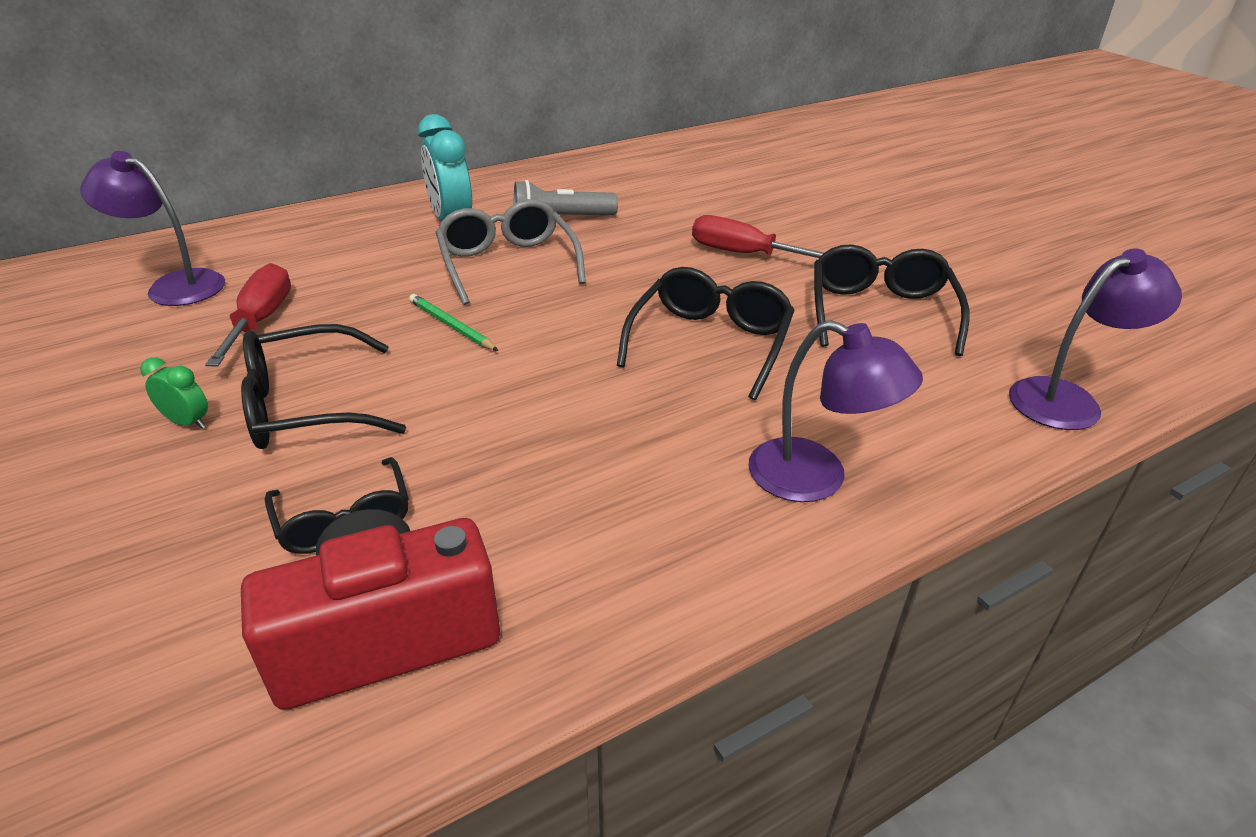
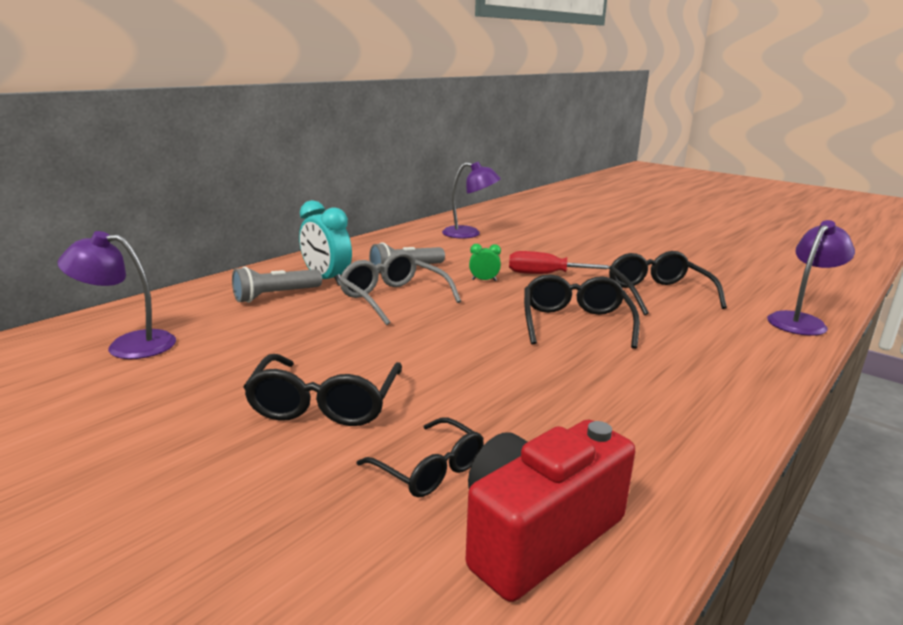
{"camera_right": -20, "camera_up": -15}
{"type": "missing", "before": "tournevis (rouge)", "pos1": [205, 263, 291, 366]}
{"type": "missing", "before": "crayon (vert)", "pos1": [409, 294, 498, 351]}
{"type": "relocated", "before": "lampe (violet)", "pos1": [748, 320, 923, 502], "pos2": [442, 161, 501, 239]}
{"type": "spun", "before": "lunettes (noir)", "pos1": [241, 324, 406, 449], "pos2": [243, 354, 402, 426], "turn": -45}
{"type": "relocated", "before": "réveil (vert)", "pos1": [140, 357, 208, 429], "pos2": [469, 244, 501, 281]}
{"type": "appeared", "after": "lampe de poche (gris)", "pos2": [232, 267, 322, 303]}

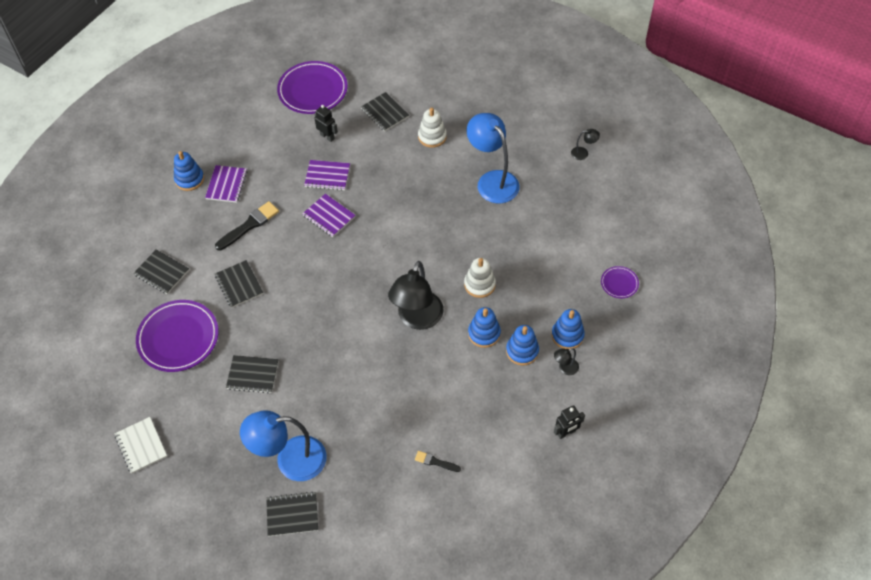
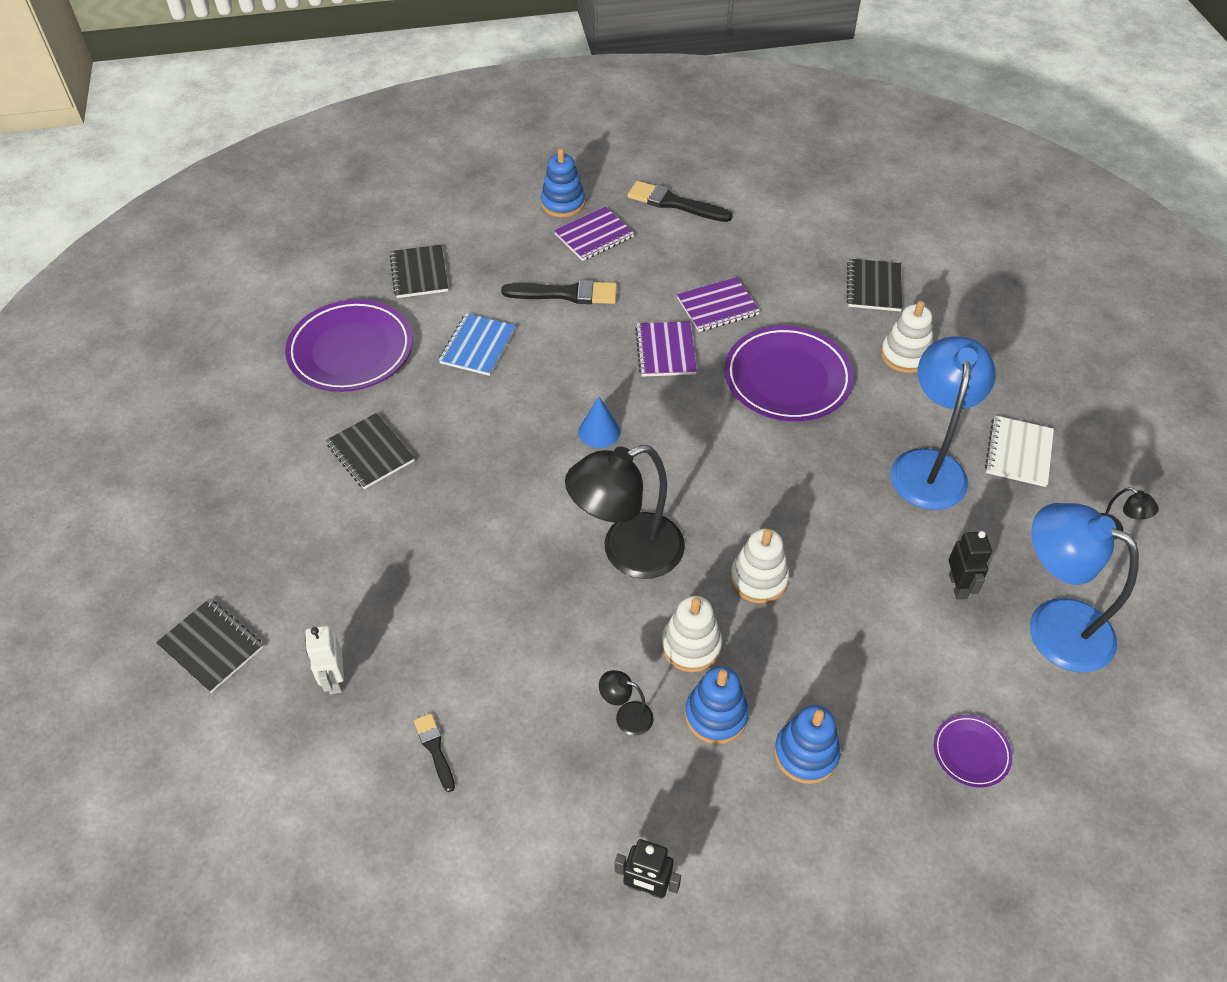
{"camera_right": 45, "camera_up": -5}
{"type": "relocated", "before": "assiette (violet)", "pos1": [277, 61, 347, 114], "pos2": [724, 326, 854, 421]}
{"type": "relocated", "before": "robot (noir)", "pos1": [314, 105, 338, 142], "pos2": [949, 531, 992, 600]}
{"type": "spun", "before": "carnet (violet)", "pos1": [304, 160, 350, 191], "pos2": [677, 277, 760, 332], "turn": -75}
{"type": "colour", "before": "carnet (noir)", "after": "carnet (bleu)", "pos1": [215, 260, 263, 308], "pos2": [439, 313, 516, 376]}
{"type": "colour", "before": "jouet à empiler (bleu)", "after": "jouet à empiler (blanc)", "pos1": [468, 307, 501, 348], "pos2": [661, 596, 722, 672]}
{"type": "relocated", "before": "lampe (noir)", "pos1": [554, 348, 579, 375], "pos2": [599, 670, 654, 736]}
{"type": "relocated", "before": "lampe (bleu)", "pos1": [240, 410, 326, 481], "pos2": [1030, 503, 1139, 672]}
{"type": "relocated", "before": "carnet (blanc)", "pos1": [114, 417, 167, 473], "pos2": [985, 415, 1054, 487]}
{"type": "appeared", "after": "pinceau (noir)", "pos2": [628, 181, 733, 222]}
{"type": "appeared", "after": "cône (bleu)", "pos2": [579, 397, 620, 448]}
{"type": "appeared", "after": "robot (blanc)", "pos2": [305, 625, 344, 694]}

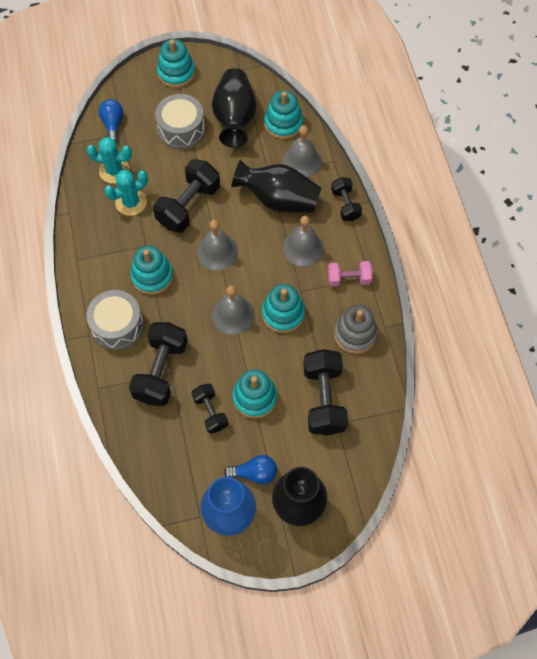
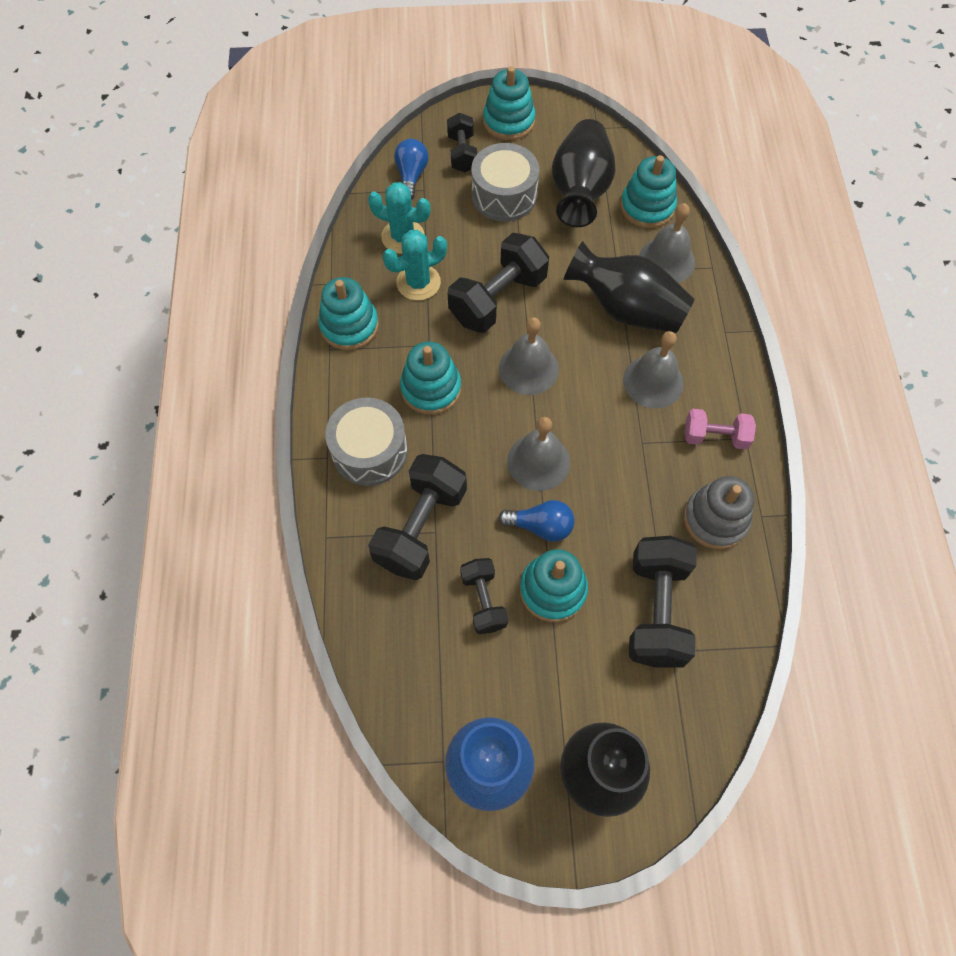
{"camera_right": 10, "camera_up": 0}
{"type": "relocated", "before": "haltère (noir)", "pos1": [331, 177, 362, 221], "pos2": [447, 113, 477, 172]}
{"type": "relocated", "before": "jouet à empiler (turquoise)", "pos1": [262, 284, 305, 333], "pos2": [318, 277, 379, 350]}
{"type": "relocated", "before": "ampoule (bleu)", "pos1": [224, 455, 277, 485], "pos2": [498, 500, 574, 542]}

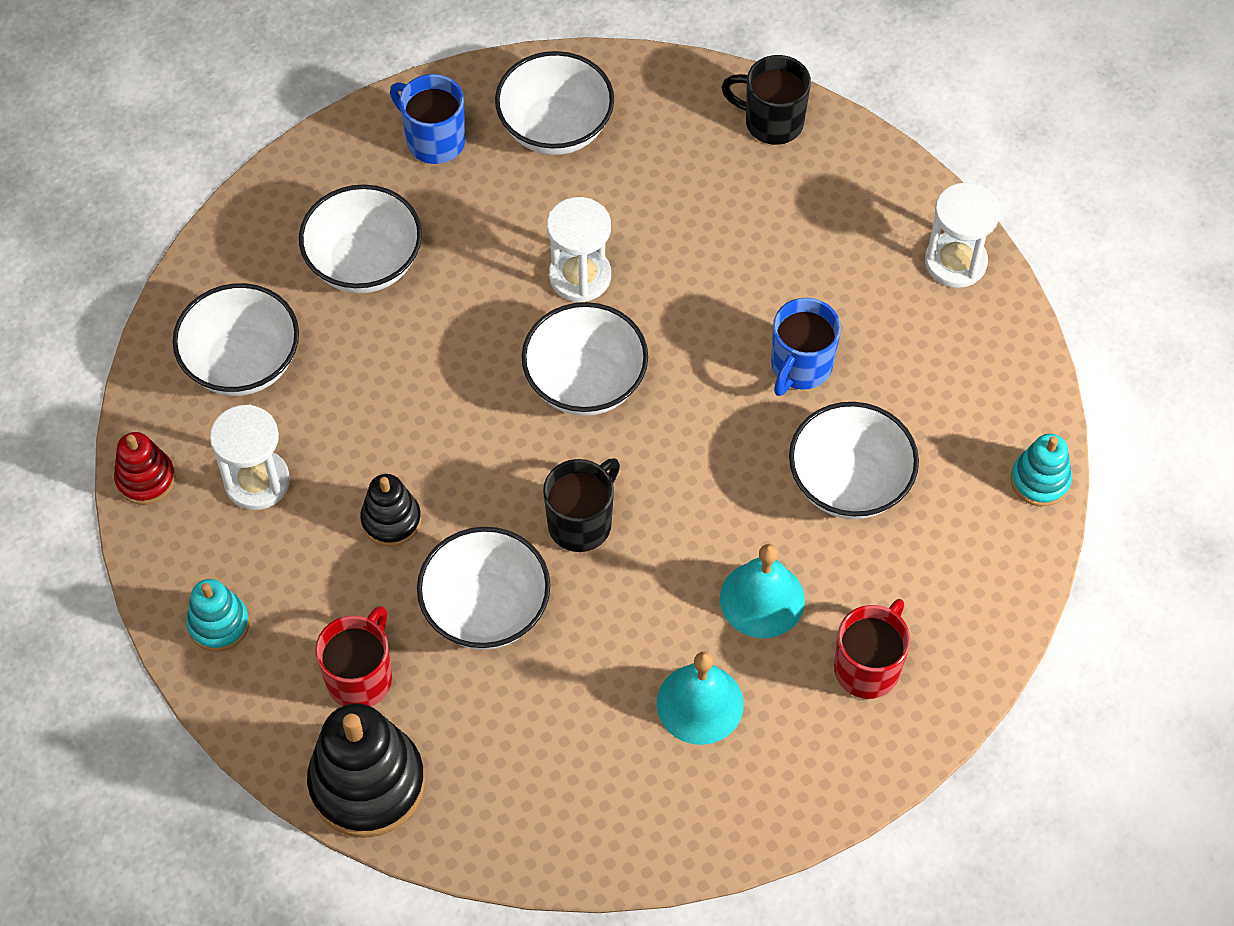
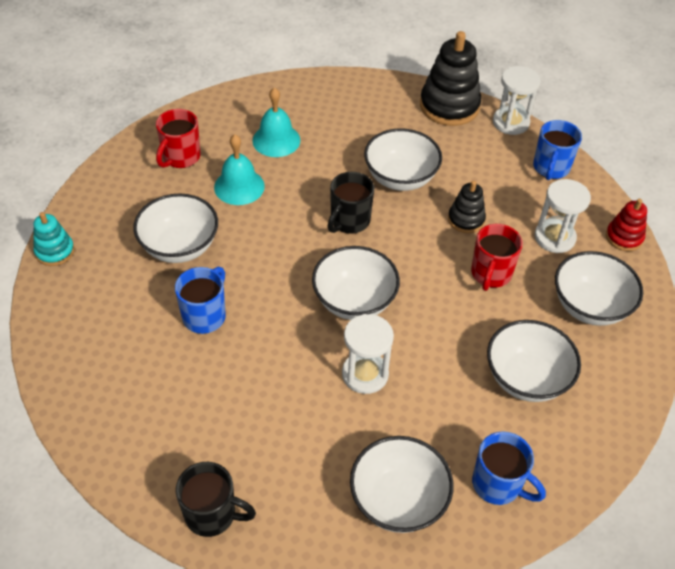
{"camera_right": 175, "camera_up": -10}
{"type": "relocated", "before": "sablier (blanc)", "pos1": [925, 183, 1000, 288], "pos2": [493, 66, 541, 135]}
{"type": "exchanged", "before": "jouet à empiler (turquoise)", "after": "tasse (bleu)", "pos1": [186, 579, 249, 652], "pos2": [533, 120, 582, 180]}
{"type": "relocated", "before": "tasse (rouge)", "pos1": [315, 606, 392, 707], "pos2": [471, 224, 523, 291]}

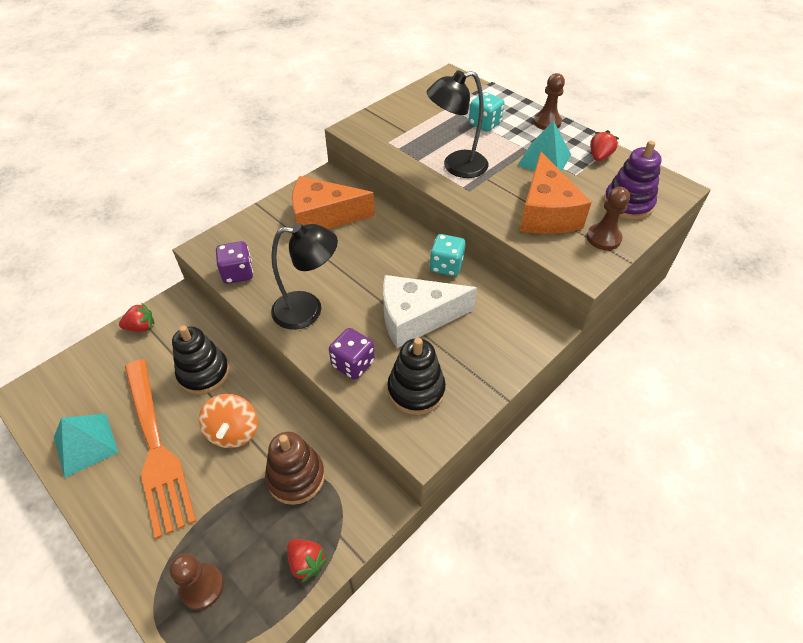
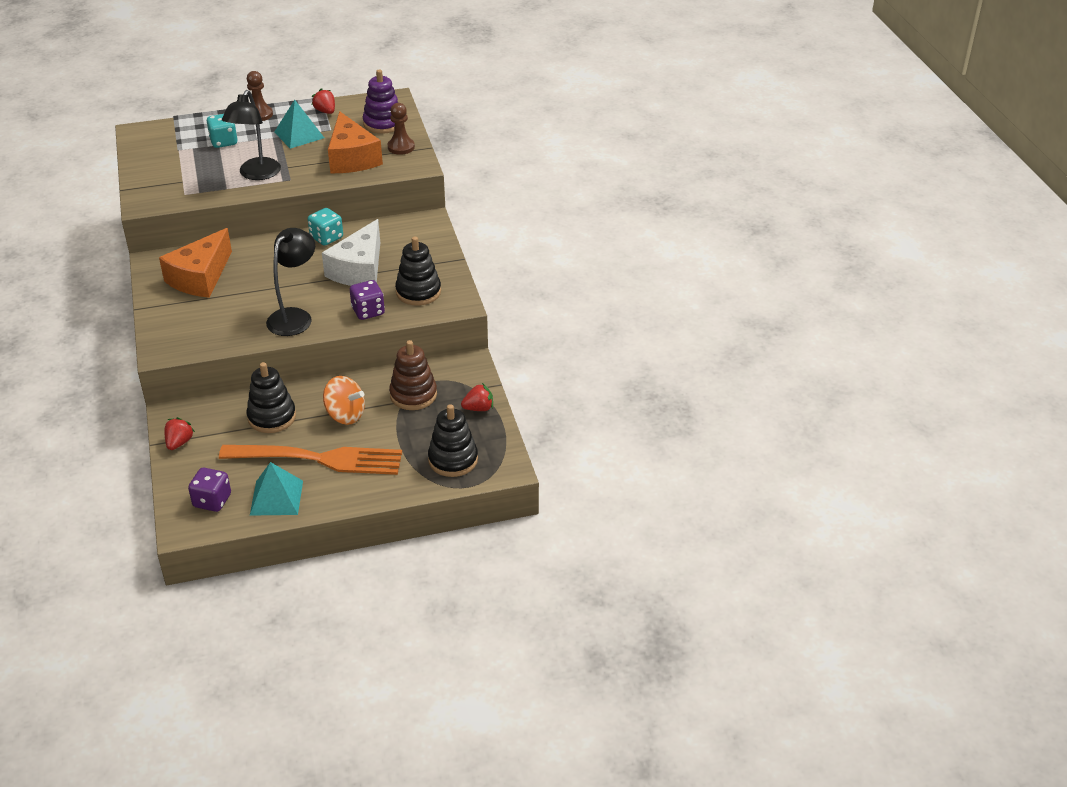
{"camera_right": -60, "camera_up": -10}
{"type": "spun", "before": "fromage (orange)", "pos1": [520, 152, 592, 234], "pos2": [328, 111, 383, 173], "turn": 45}
{"type": "relocated", "before": "dé (violet)", "pos1": [216, 241, 253, 284], "pos2": [188, 468, 231, 512]}
{"type": "exchanged", "before": "pion (marron)", "after": "jouet à empiler (noir)", "pos1": [169, 554, 224, 610], "pos2": [428, 404, 478, 477]}

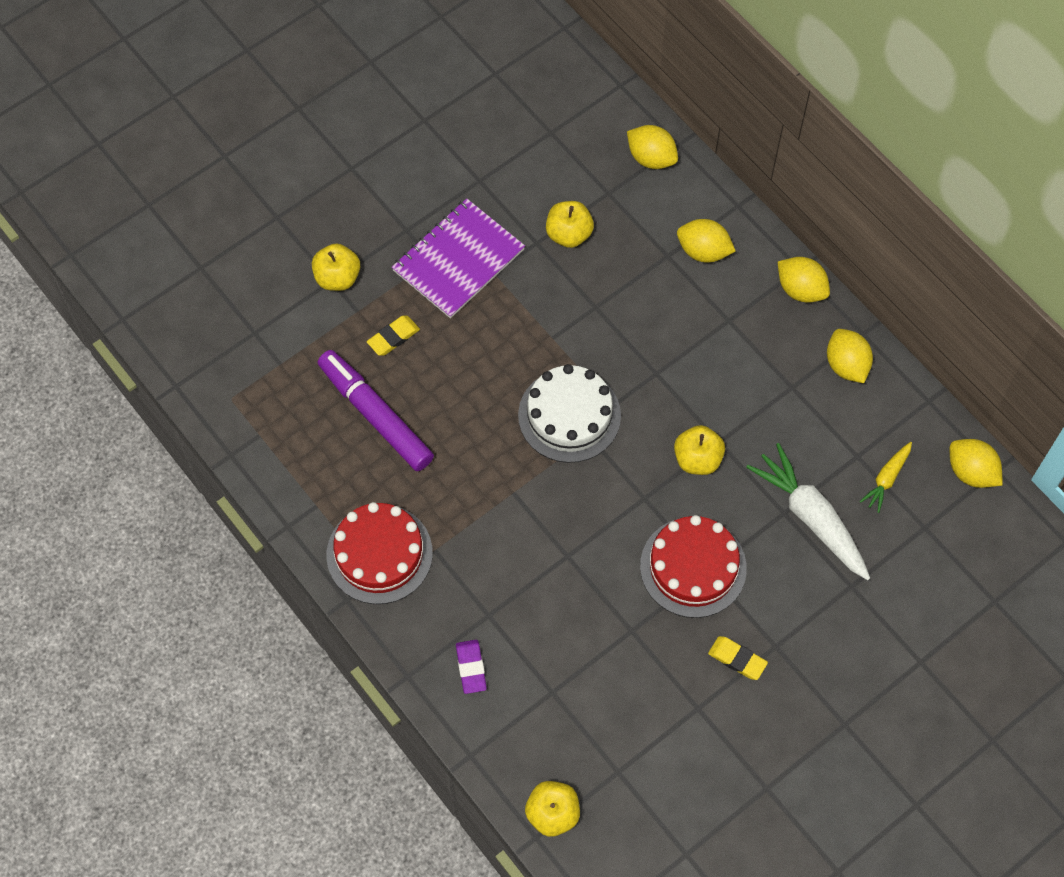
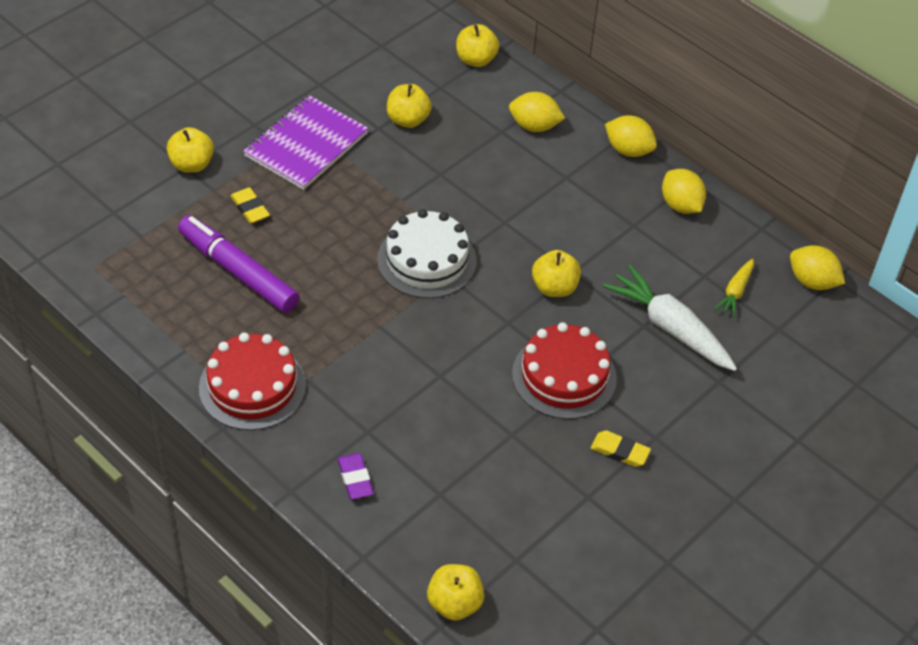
{"camera_right": -10, "camera_up": -15}
{"type": "exchanged", "before": "citron (jaune)", "after": "pomme (jaune)", "pos1": [627, 125, 678, 169], "pos2": [456, 24, 499, 67]}
{"type": "spun", "before": "gomme (jaune)", "pos1": [367, 316, 420, 356], "pos2": [230, 187, 270, 223], "turn": -75}

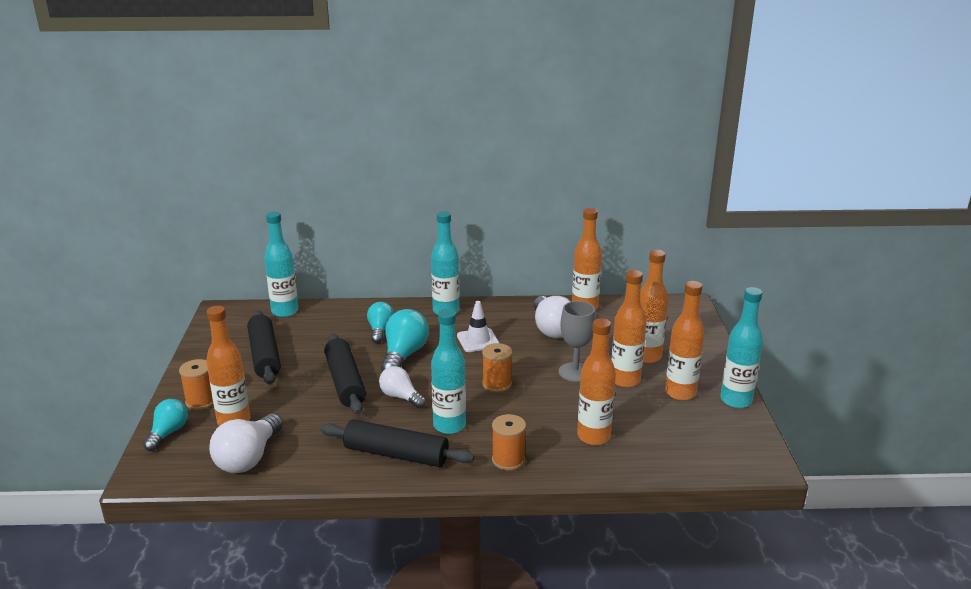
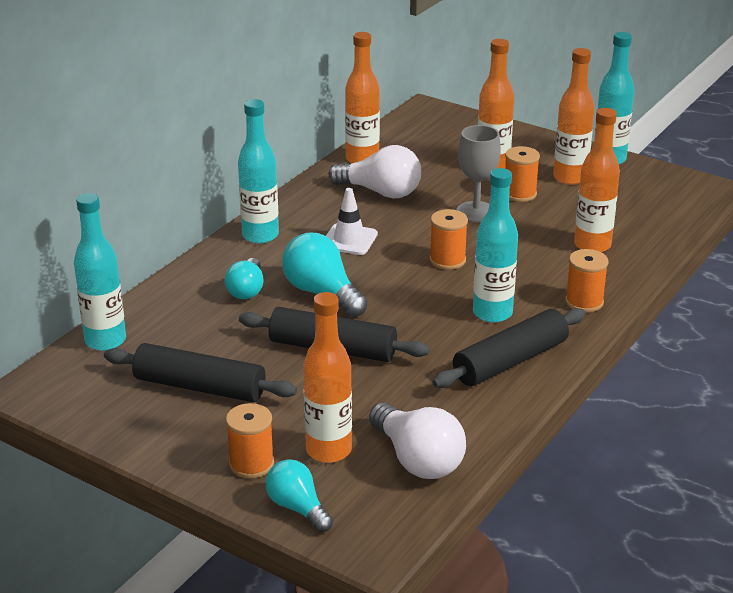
{"camera_right": -55, "camera_up": 5}
{"type": "exchanged", "before": "bouteille (orange)", "after": "bobine (orange)", "pos1": [611, 270, 646, 388], "pos2": [505, 146, 540, 202]}
{"type": "spun", "before": "ampoule (turquoise)", "pos1": [367, 302, 394, 343], "pos2": [225, 258, 264, 299], "turn": -120}
{"type": "missing", "before": "ampoule (blanc)", "pos1": [379, 366, 426, 409]}

